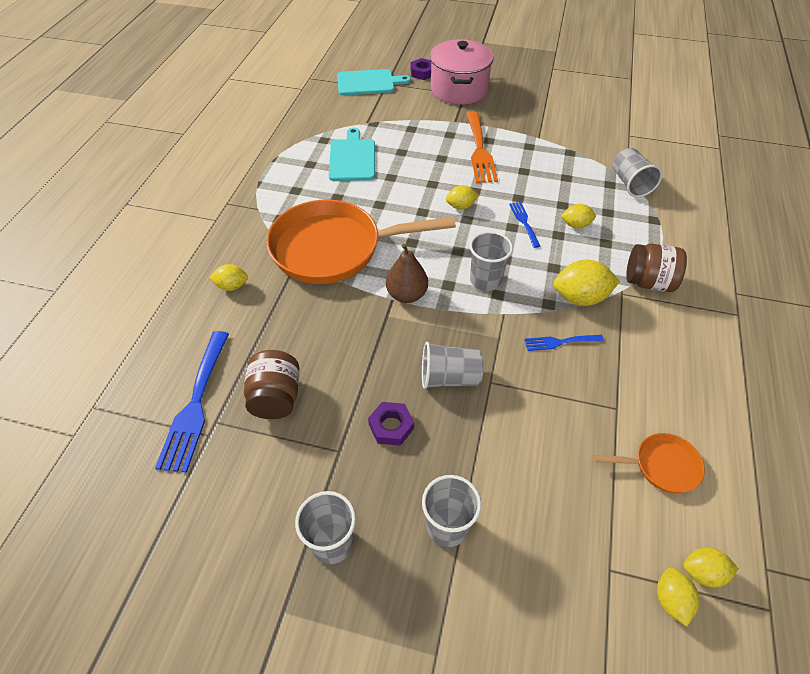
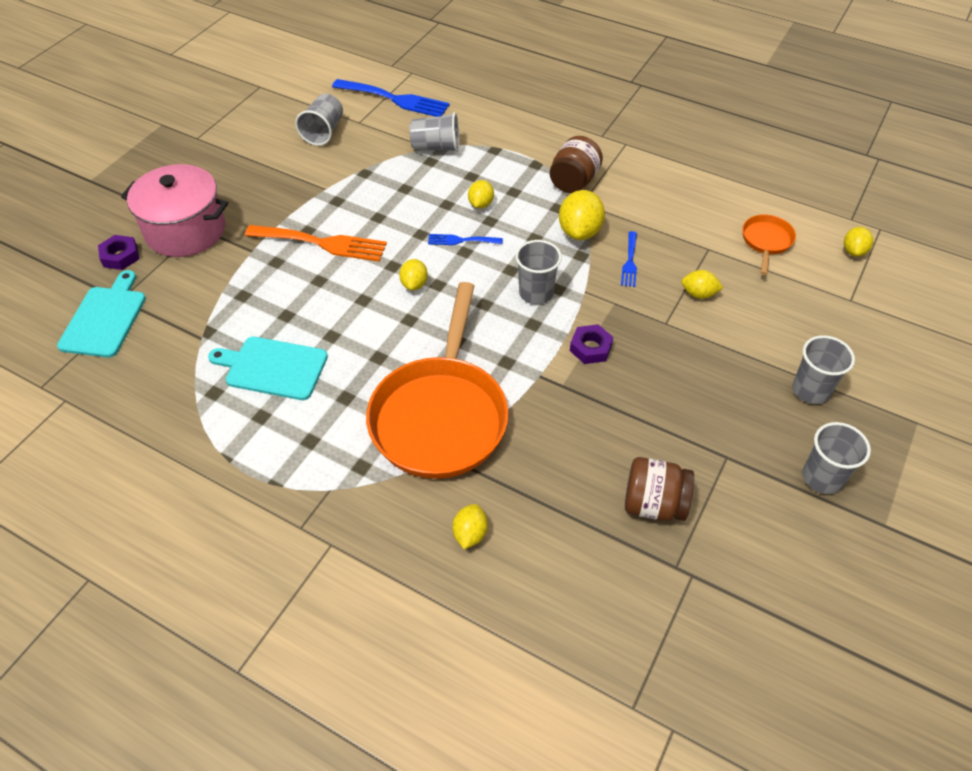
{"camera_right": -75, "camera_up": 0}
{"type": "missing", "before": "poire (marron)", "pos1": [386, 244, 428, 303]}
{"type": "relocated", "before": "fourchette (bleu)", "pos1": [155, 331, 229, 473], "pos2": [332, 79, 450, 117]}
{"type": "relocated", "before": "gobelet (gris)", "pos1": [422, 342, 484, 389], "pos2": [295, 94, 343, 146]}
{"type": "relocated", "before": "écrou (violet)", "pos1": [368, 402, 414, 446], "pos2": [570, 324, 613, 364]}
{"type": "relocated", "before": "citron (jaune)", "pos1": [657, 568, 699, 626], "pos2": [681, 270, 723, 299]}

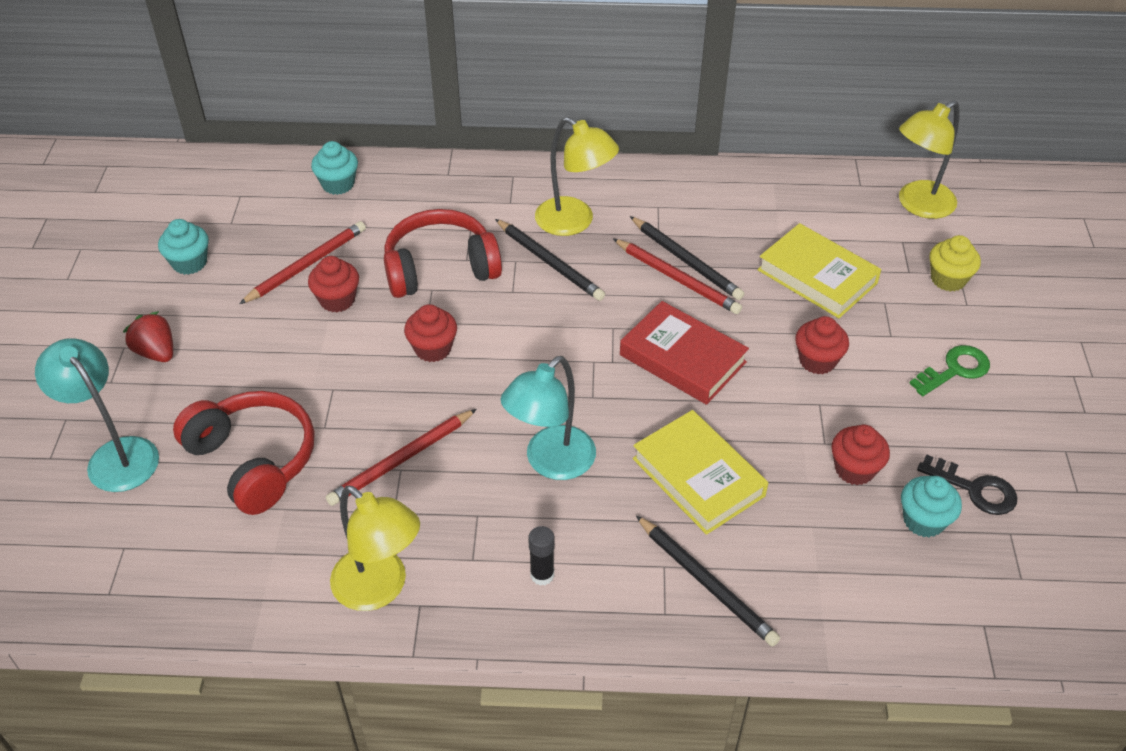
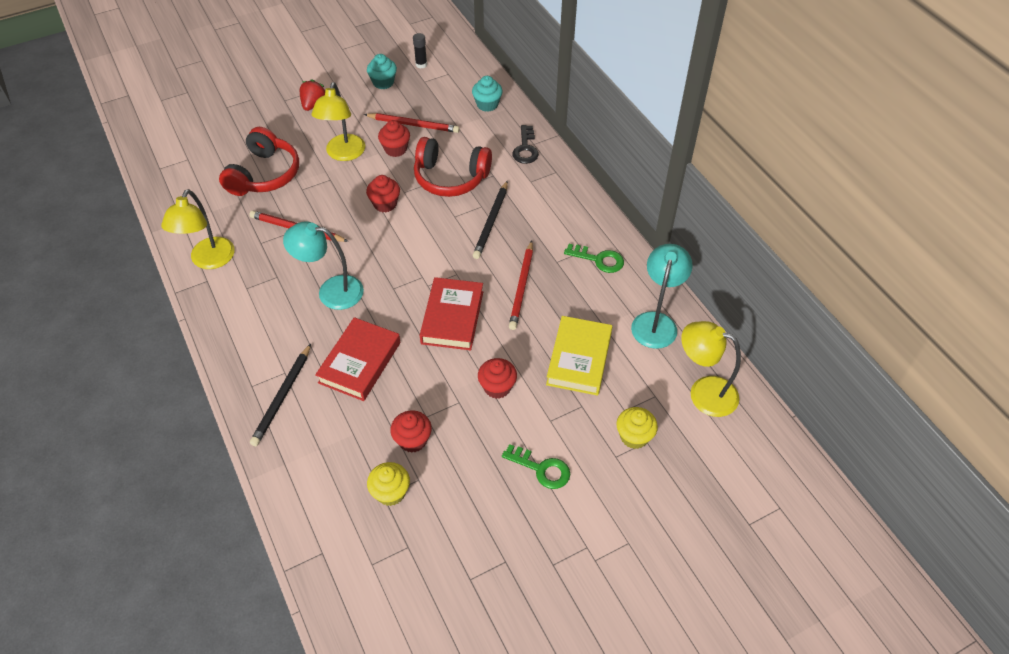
{"camera_right": 60, "camera_up": 5}
{"type": "relocated", "before": "lampe (jaune)", "pos1": [535, 117, 619, 236], "pos2": [312, 82, 365, 161]}
{"type": "spun", "before": "casque audio (rouge)", "pos1": [384, 209, 502, 298], "pos2": [414, 137, 492, 197], "turn": 150}
{"type": "missing", "before": "crayon (noir)", "pos1": [630, 216, 744, 300]}
{"type": "relocated", "before": "lampe (turquoise)", "pos1": [35, 338, 159, 492], "pos2": [631, 244, 693, 349]}
{"type": "colour", "before": "livre (jaune)", "after": "livre (rouge)", "pos1": [633, 410, 768, 535], "pos2": [315, 317, 400, 401]}
{"type": "relocated", "before": "clé (noir)", "pos1": [917, 454, 1017, 515], "pos2": [512, 125, 539, 164]}
{"type": "colour", "before": "muffin (turquoise)", "after": "muffin (jaune)", "pos1": [901, 476, 962, 537], "pos2": [367, 462, 410, 506]}
{"type": "relocated", "before": "bâton de colle (noir)", "pos1": [528, 526, 555, 586], "pos2": [413, 33, 427, 68]}
{"type": "appeared", "after": "clé (vert)", "pos2": [564, 244, 624, 273]}

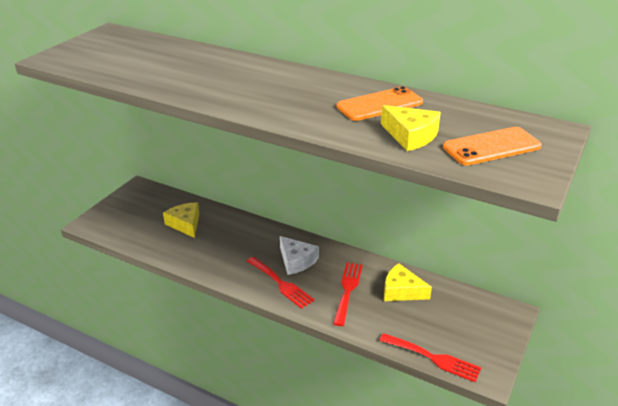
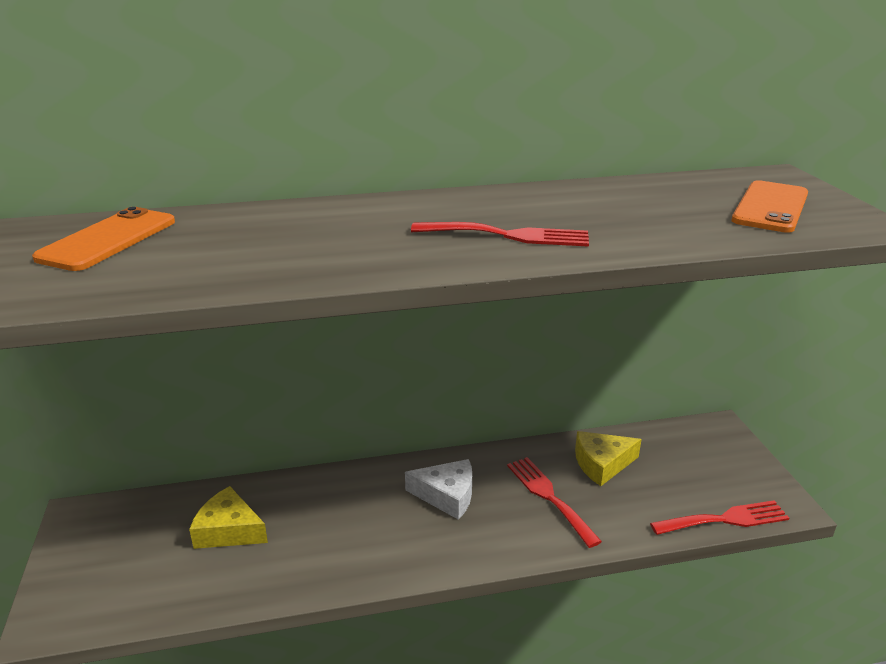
{"camera_right": -40, "camera_up": -5}
{"type": "relocated", "before": "téléphone (orange)", "pos1": [337, 86, 423, 121], "pos2": [32, 207, 175, 271]}
{"type": "missing", "before": "fromage (jaune)", "pos1": [381, 105, 441, 151]}
{"type": "relocated", "before": "fourchette (rouge)", "pos1": [247, 256, 315, 309], "pos2": [411, 222, 589, 247]}

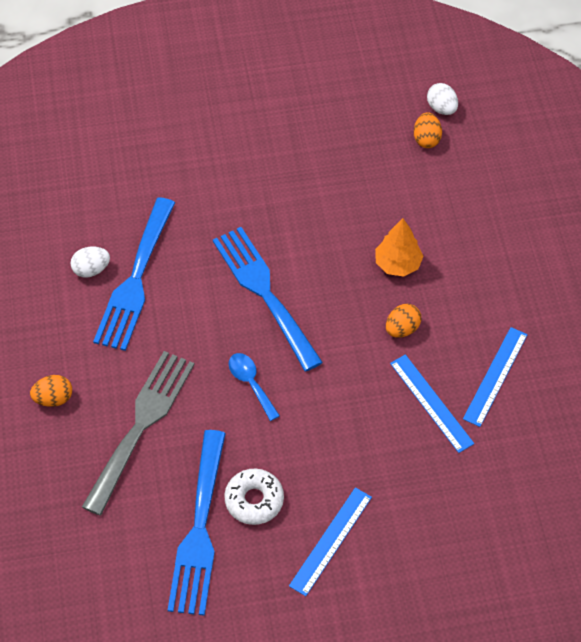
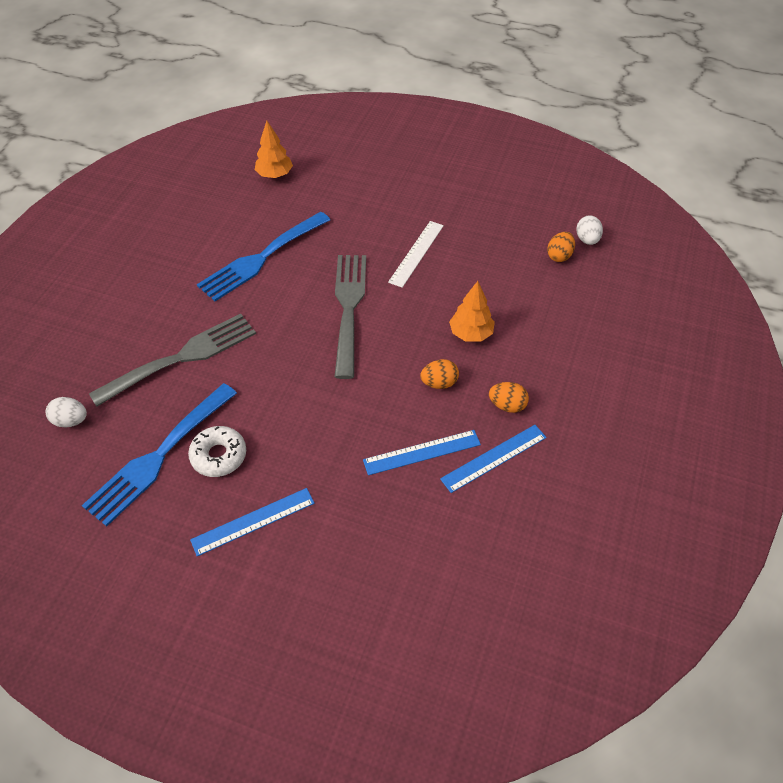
{"camera_right": 30, "camera_up": -5}
{"type": "colour", "before": "fourchette (bleu)", "after": "fourchette (gris)", "pos1": [213, 227, 323, 371], "pos2": [335, 255, 366, 379]}
{"type": "relocated", "before": "œuf (blanc)", "pos1": [71, 247, 110, 278], "pos2": [46, 397, 87, 427]}
{"type": "missing", "before": "cuillère (bleu)", "pos1": [229, 353, 280, 421]}
{"type": "spun", "before": "règle (bleu)", "pos1": [390, 354, 474, 453], "pos2": [363, 430, 481, 475], "turn": 75}
{"type": "relocated", "before": "œuf (orange)", "pos1": [30, 375, 72, 407], "pos2": [489, 382, 529, 413]}
{"type": "appeared", "after": "arbre (orange)", "pos2": [255, 121, 293, 178]}
{"type": "appeared", "after": "règle (blanc)", "pos2": [388, 221, 444, 288]}

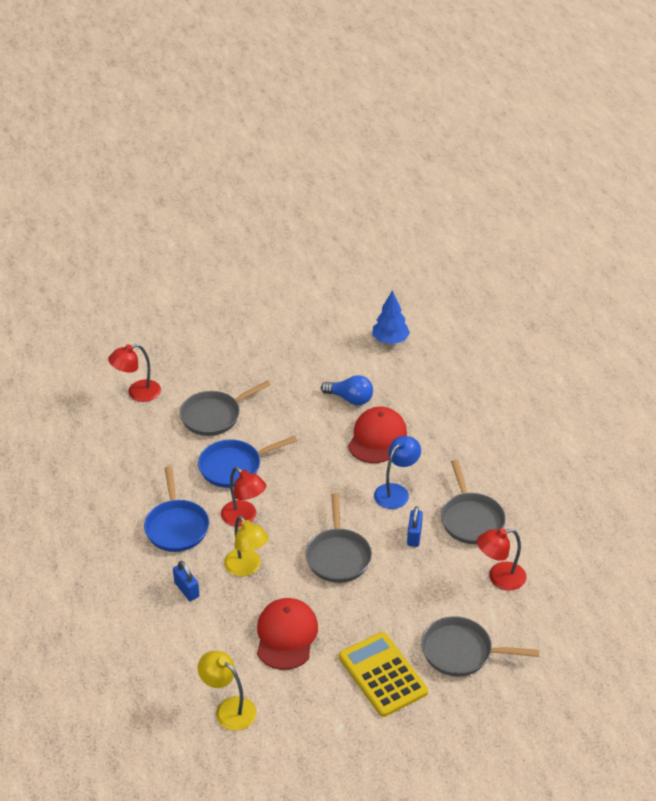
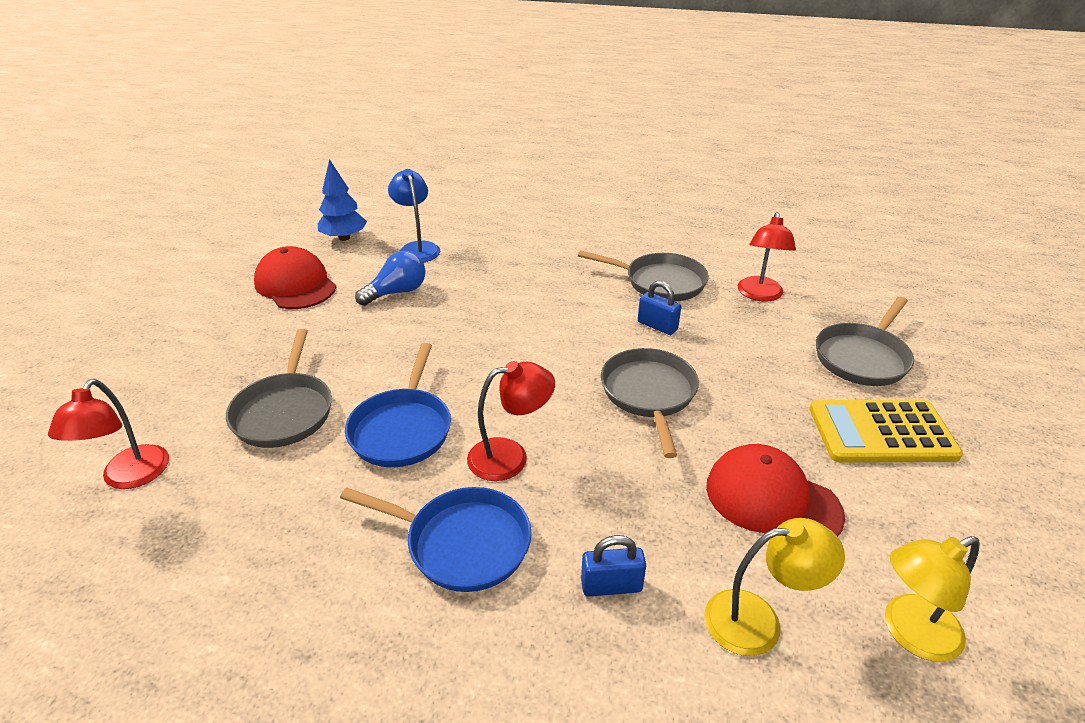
{"camera_right": -60, "camera_up": -5}
{"type": "relocated", "before": "casquette (rouge)", "pos1": [348, 407, 407, 463], "pos2": [254, 246, 336, 309]}
{"type": "relocated", "before": "lampe (bleu)", "pos1": [374, 436, 421, 509], "pos2": [388, 169, 440, 262]}
{"type": "spun", "before": "poêle (gris)", "pos1": [306, 493, 372, 583], "pos2": [601, 348, 699, 458], "turn": -120}
{"type": "relocated", "before": "lampe (jaune)", "pos1": [224, 516, 269, 577], "pos2": [704, 518, 845, 656]}

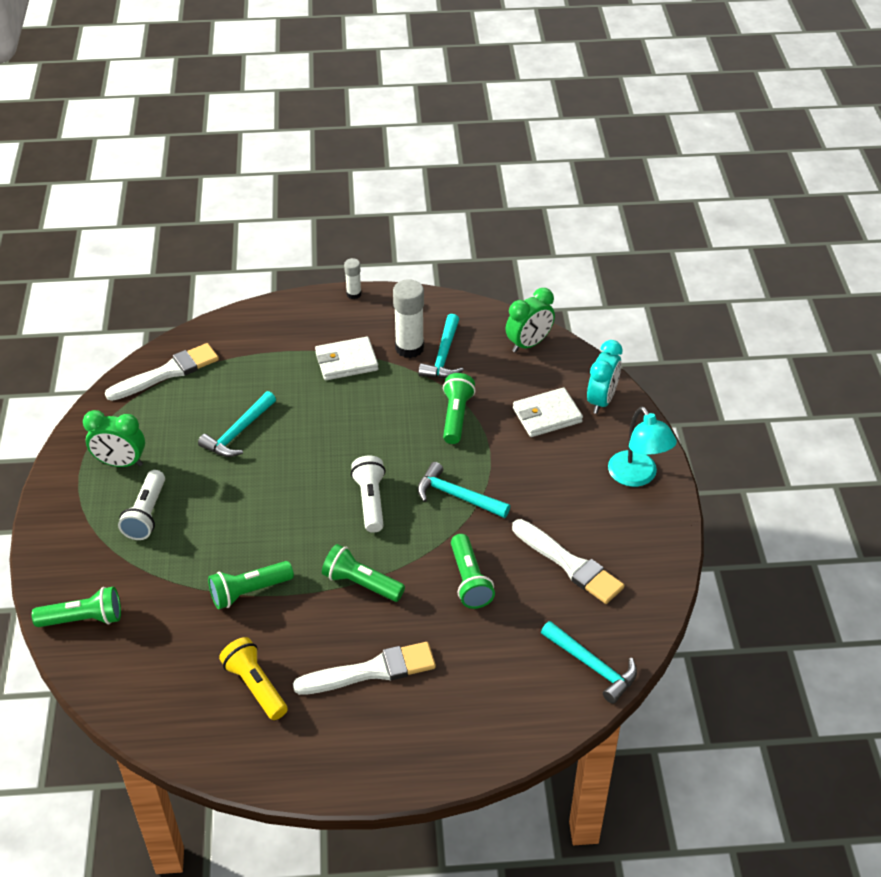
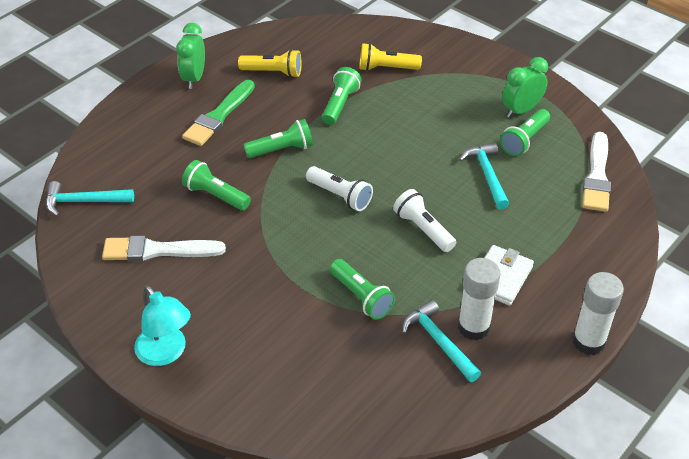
{"camera_right": 135, "camera_up": 0}
{"type": "size", "before": "bâton de colle (blanc)", "pos1": [344, 258, 362, 299], "pos2": [572, 272, 624, 355], "scale": 1.85}
{"type": "relocated", "before": "réveil (vert)", "pos1": [506, 288, 555, 353], "pos2": [176, 23, 205, 89]}
{"type": "missing", "before": "réveil (turquoise)", "pos1": [587, 340, 623, 414]}
{"type": "missing", "before": "portefeuille (blanc)", "pos1": [513, 387, 583, 437]}
{"type": "spun", "before": "lampe (turquoise)", "pos1": [608, 407, 677, 487], "pos2": [134, 286, 191, 366], "turn": -150}
{"type": "missing", "before": "marteau (turquoise)", "pos1": [418, 462, 510, 518]}
{"type": "relocated", "before": "lampe de poche (blanc)", "pos1": [118, 470, 165, 540], "pos2": [393, 189, 456, 252]}
{"type": "relocated", "before": "lampe de poche (vert)", "pos1": [32, 587, 121, 627], "pos2": [500, 109, 550, 156]}
{"type": "colour", "before": "pinceau (blanc)", "after": "pinceau (vert)", "pos1": [293, 642, 436, 695], "pos2": [182, 80, 255, 146]}
{"type": "appeared", "after": "lampe de poche (jaune)", "pos2": [359, 43, 422, 71]}

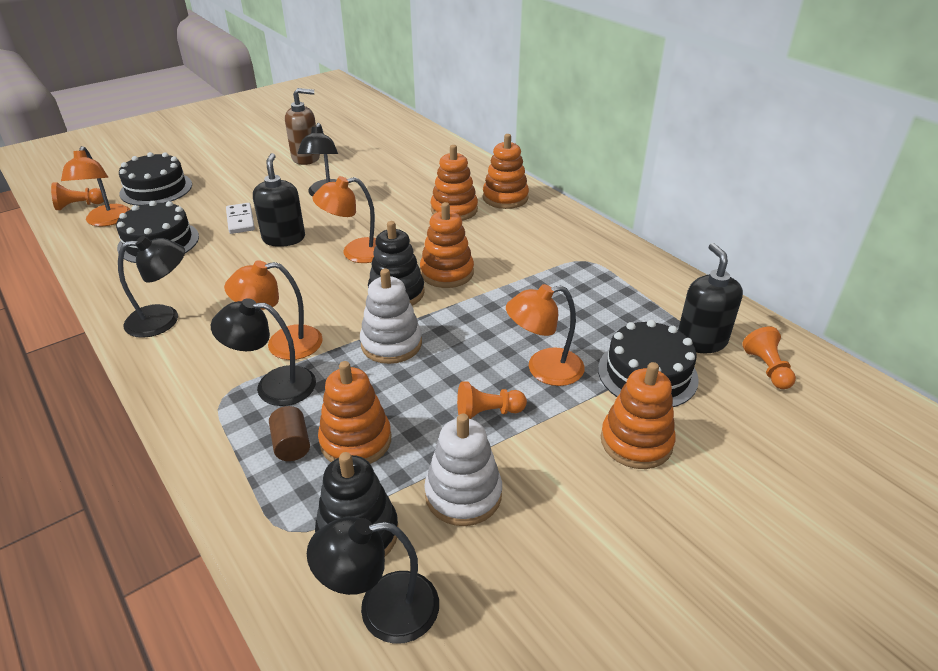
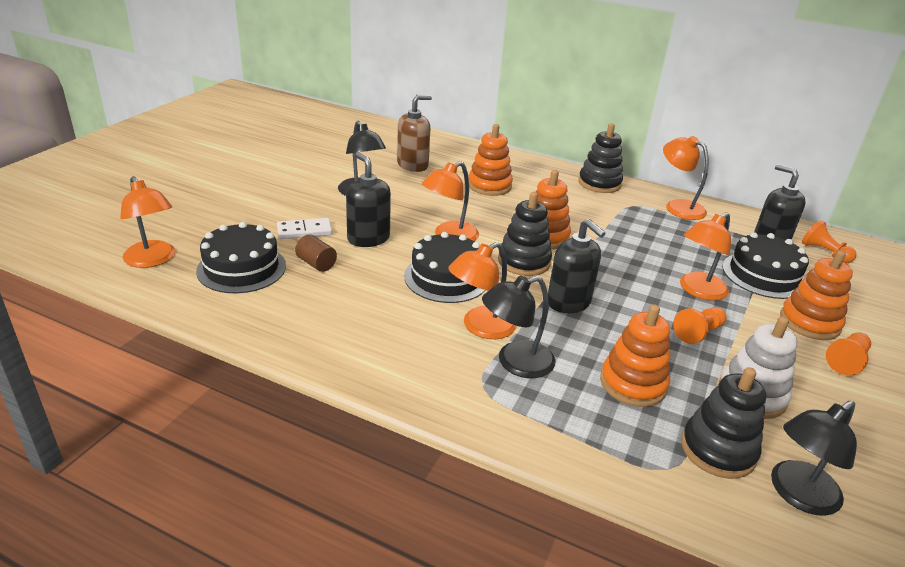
{"camera_right": -30, "camera_up": -5}
{"type": "relocated", "before": "distributeur de savon (marron)", "pos1": [285, 88, 320, 165], "pos2": [397, 95, 432, 172]}
{"type": "missing", "before": "jouet à empiler (orange)", "pos1": [483, 134, 529, 209]}
{"type": "relocated", "before": "gâteau (noir)", "pos1": [119, 152, 192, 206], "pos2": [404, 232, 486, 303]}
{"type": "relocated", "before": "pion (orange)", "pos1": [51, 182, 104, 210], "pos2": [826, 332, 871, 375]}
{"type": "spun", "before": "domino (blanc)", "pos1": [226, 203, 255, 234], "pos2": [277, 218, 332, 239], "turn": -60}
{"type": "missing", "before": "lampe (noir)", "pos1": [118, 236, 185, 338]}
{"type": "exchanged", "before": "jouet à empiler (blanc)", "after": "distributeur de savon (noir)", "pos1": [360, 269, 422, 364], "pos2": [548, 219, 606, 313]}
{"type": "relocated", "before": "cylindre (marron)", "pos1": [269, 406, 310, 461], "pos2": [295, 235, 337, 272]}
{"type": "appeared", "after": "jouet à empiler (noir)", "pos2": [578, 123, 623, 193]}
{"type": "appeared", "after": "lampe (orange)", "pos2": [663, 136, 709, 220]}

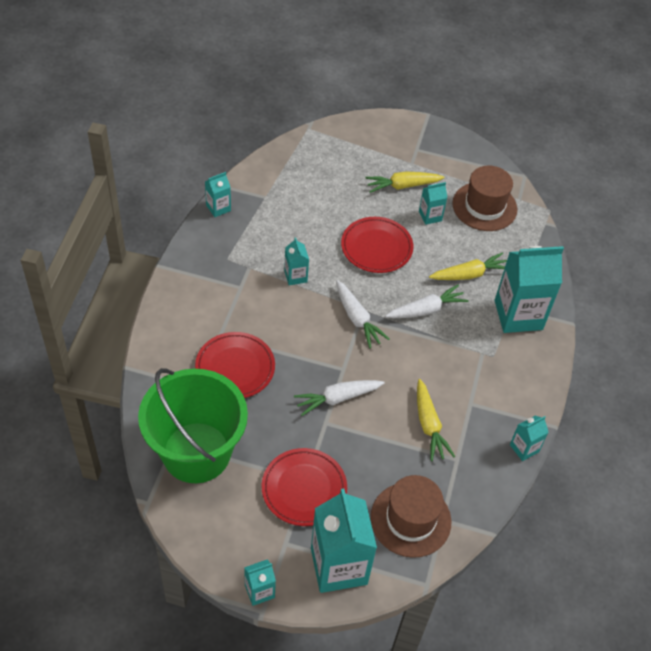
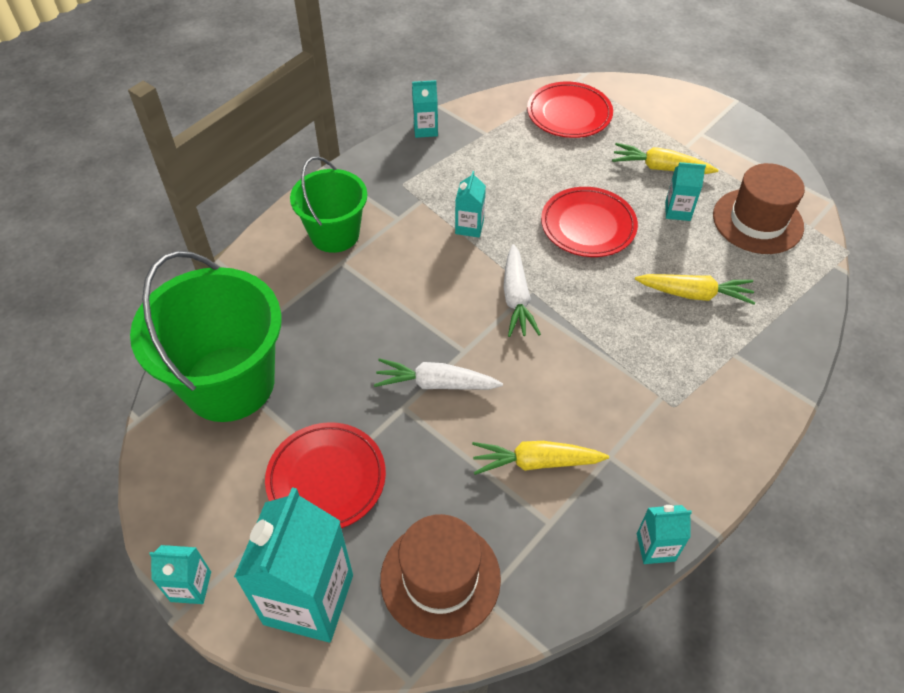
{"camera_right": 30, "camera_up": 0}
{"type": "missing", "before": "brique de lait (turquoise)", "pos1": [495, 246, 564, 333]}
{"type": "missing", "before": "carotte (blanc)", "pos1": [385, 285, 468, 318]}
{"type": "relocated", "before": "assiette (rouge)", "pos1": [195, 332, 275, 398], "pos2": [527, 82, 613, 138]}
{"type": "spun", "before": "carotte (jaune)", "pos1": [417, 379, 455, 461], "pos2": [472, 441, 609, 475], "turn": 75}
{"type": "appeared", "after": "seau (vert)", "pos2": [290, 156, 367, 253]}

